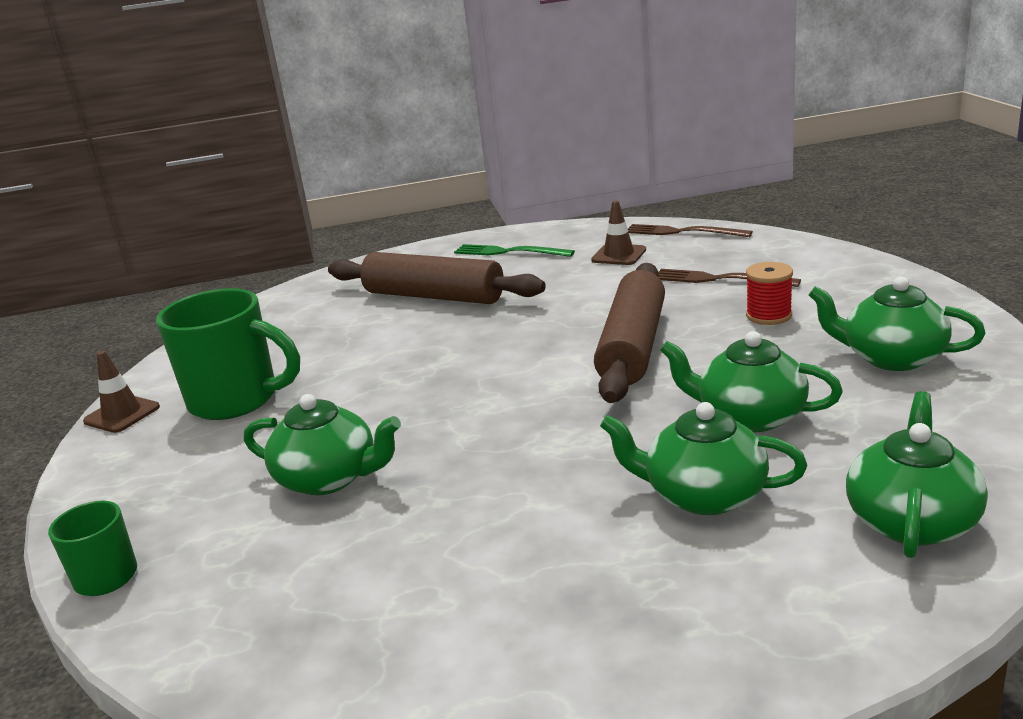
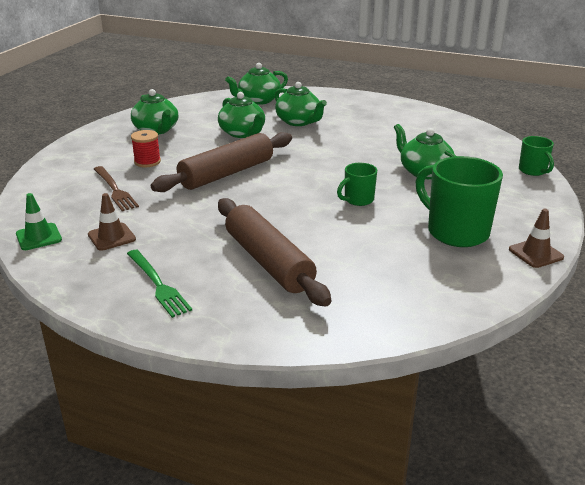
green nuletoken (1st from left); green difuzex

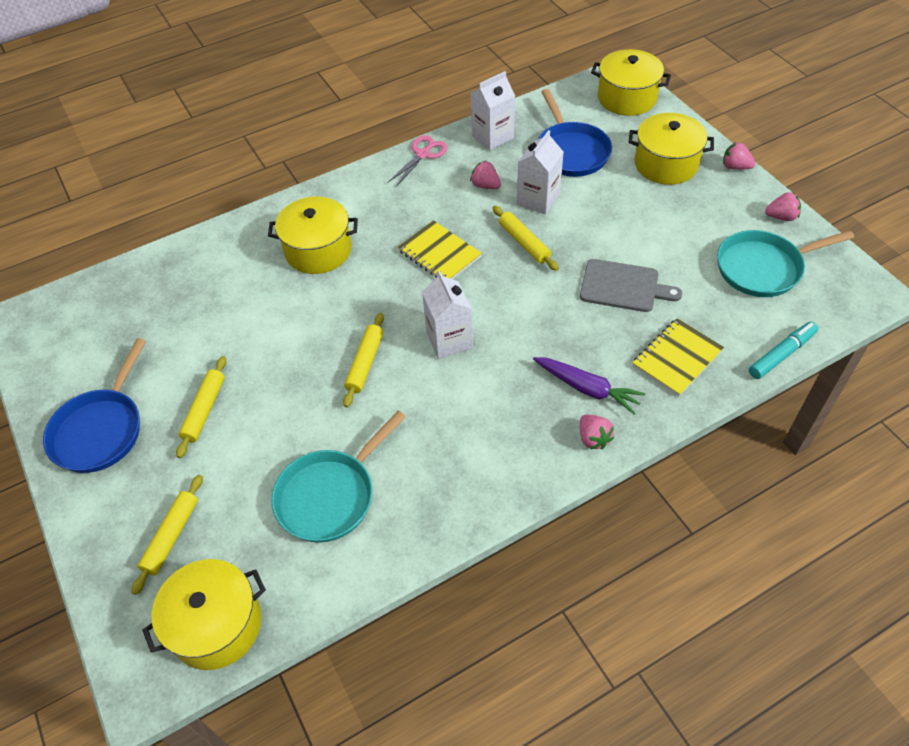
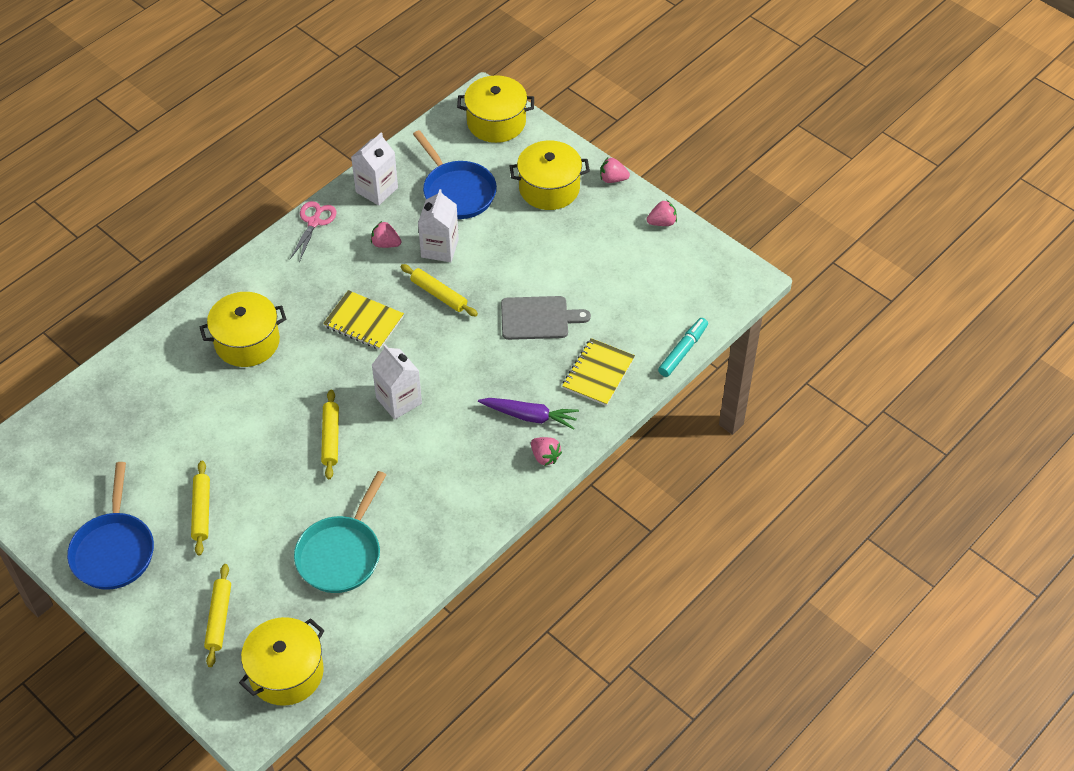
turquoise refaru (2nd from left in the first image)

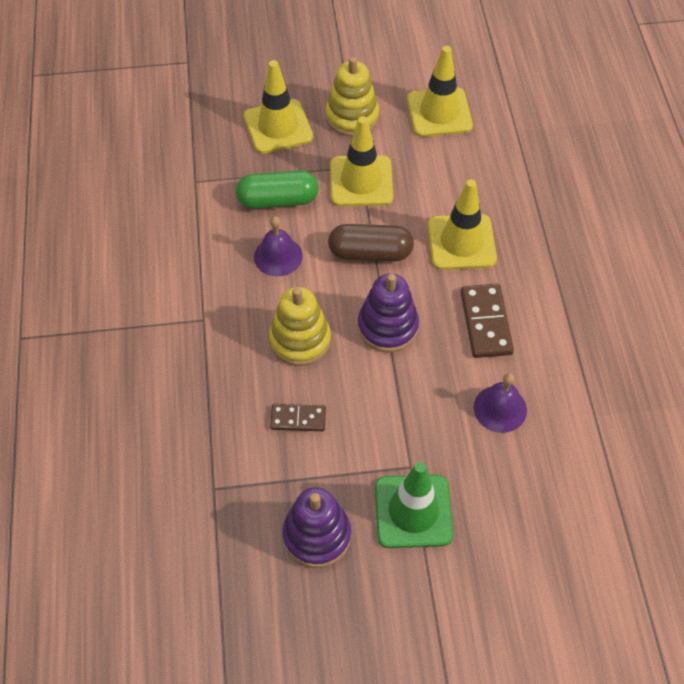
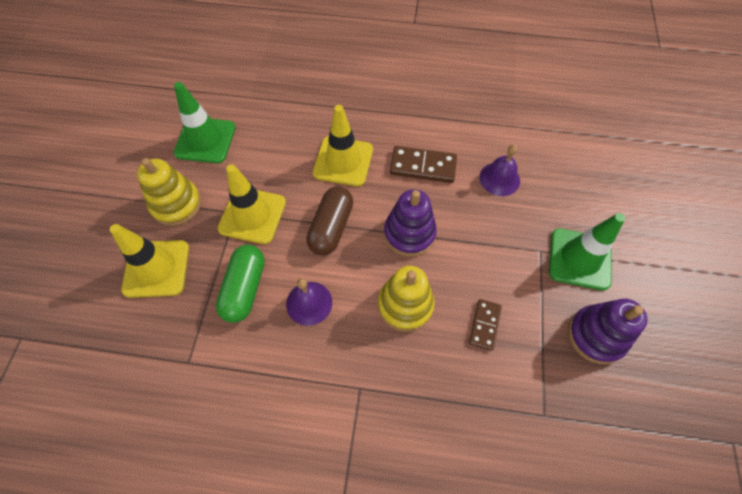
green difuzex (1st from left)

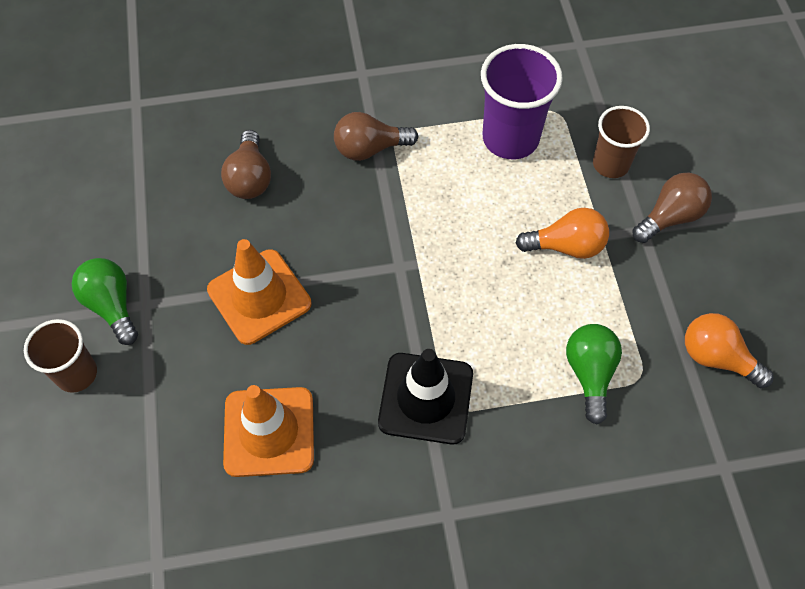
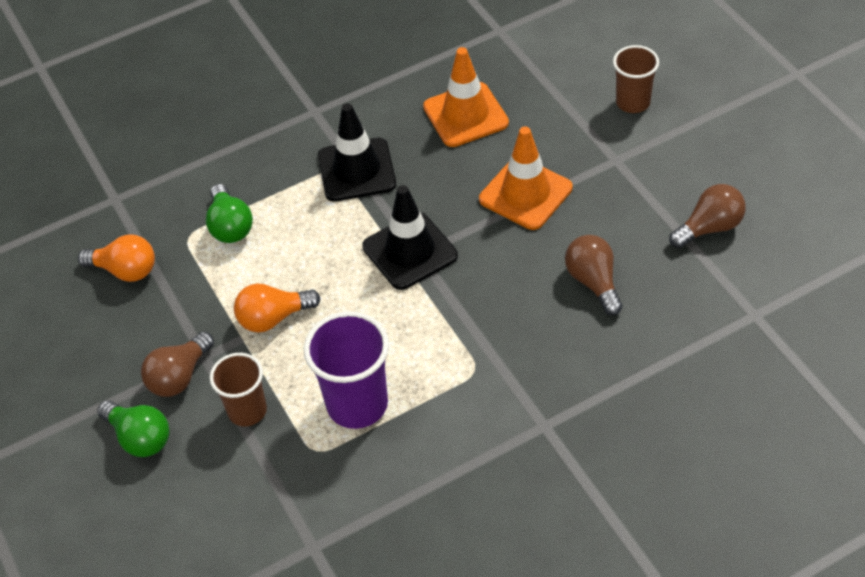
black difuzex (2nd from left); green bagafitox (1st from left); brown bagafitox (3rd from left)

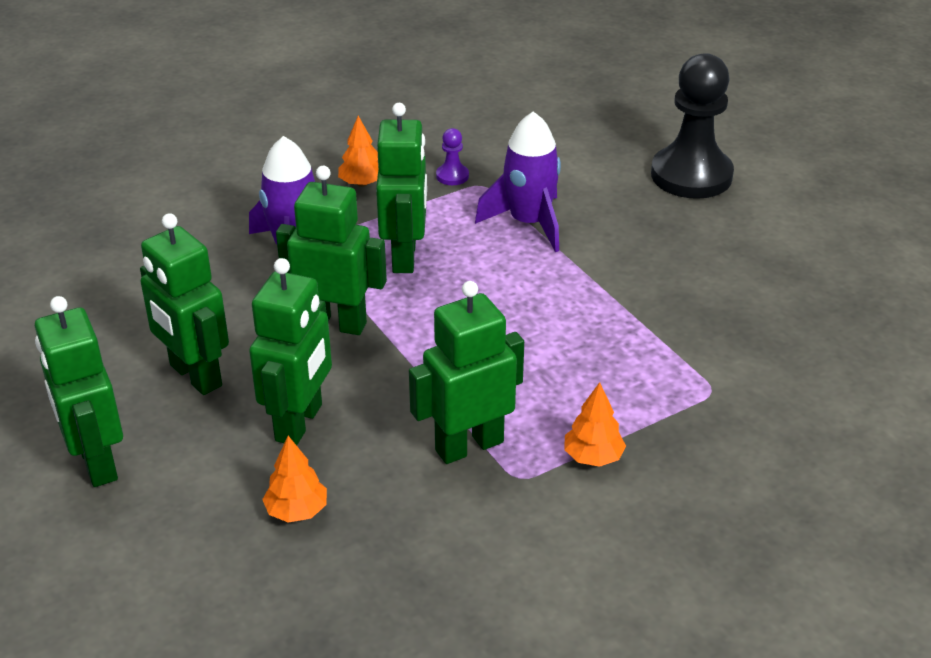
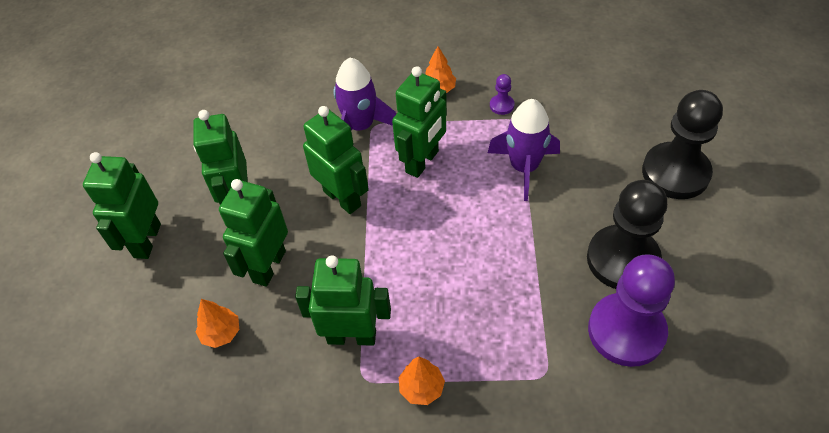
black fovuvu (1st from left); purple fovuvu (2nd from left); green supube (3rd from left)

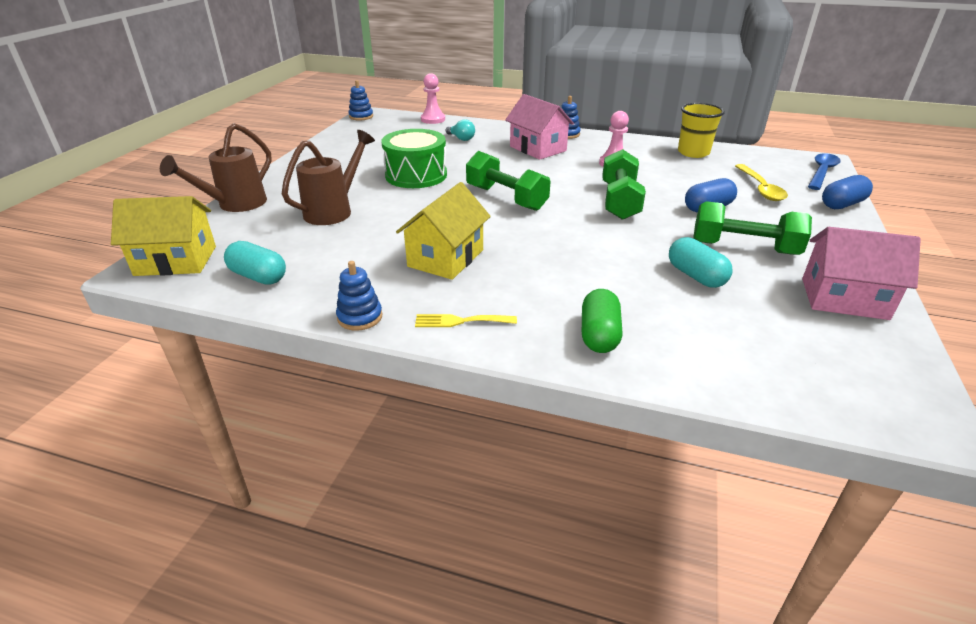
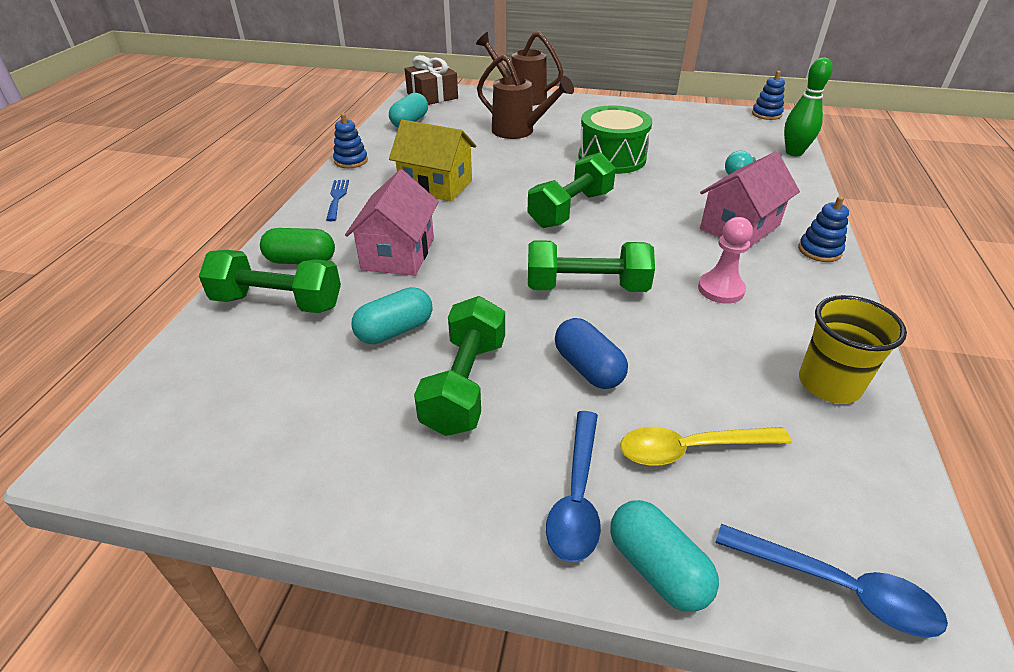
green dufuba (1st from left); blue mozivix (1st from left); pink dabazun (1st from left); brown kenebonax; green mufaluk; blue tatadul; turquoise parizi (3rd from left)

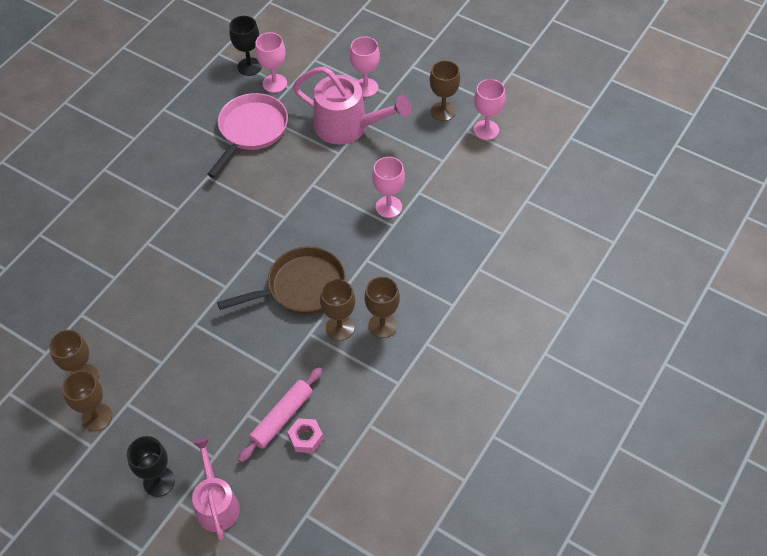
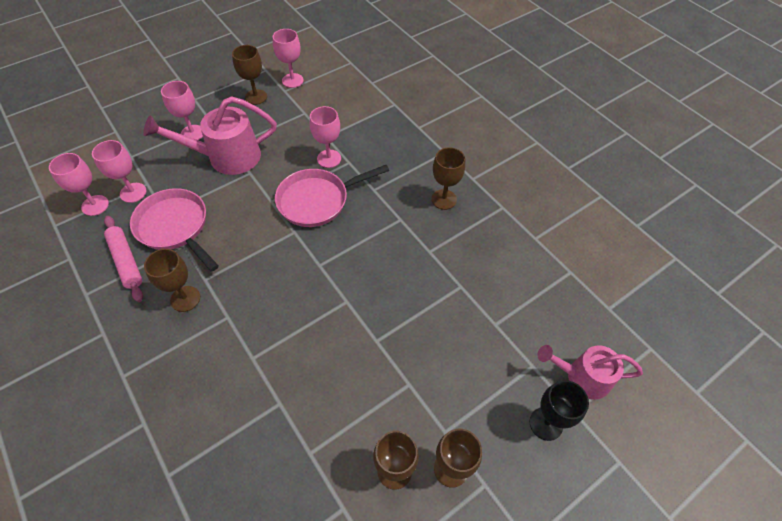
brown refaru; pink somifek; pink refaru (2nd from left); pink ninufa; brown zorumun (1st from left); pink zorumun (1st from left); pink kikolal (1st from left)

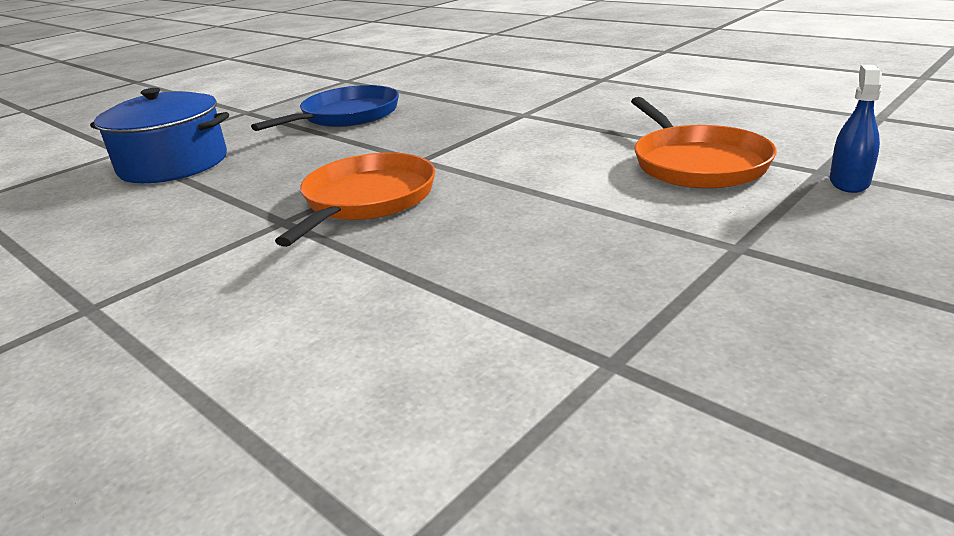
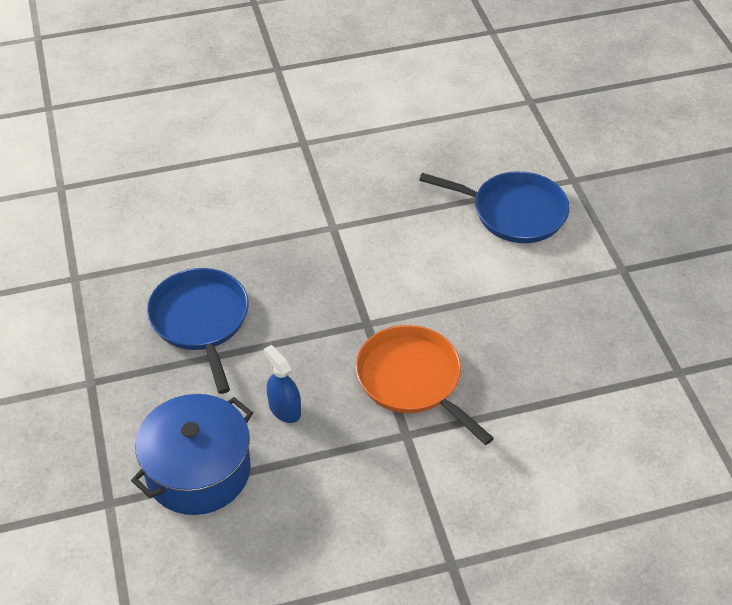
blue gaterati; blue refaru (2nd from left)

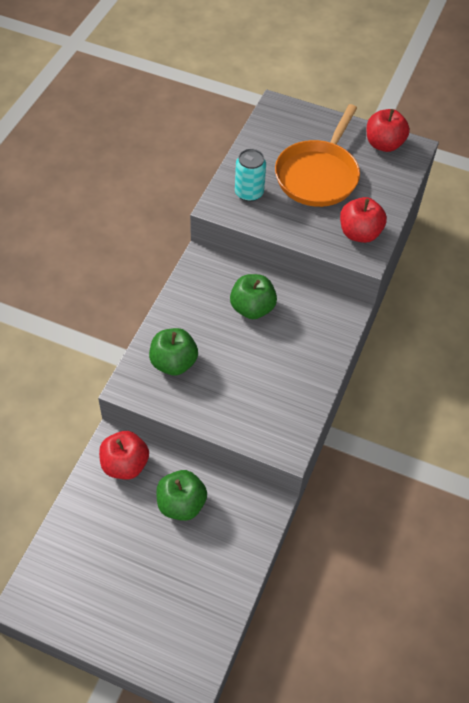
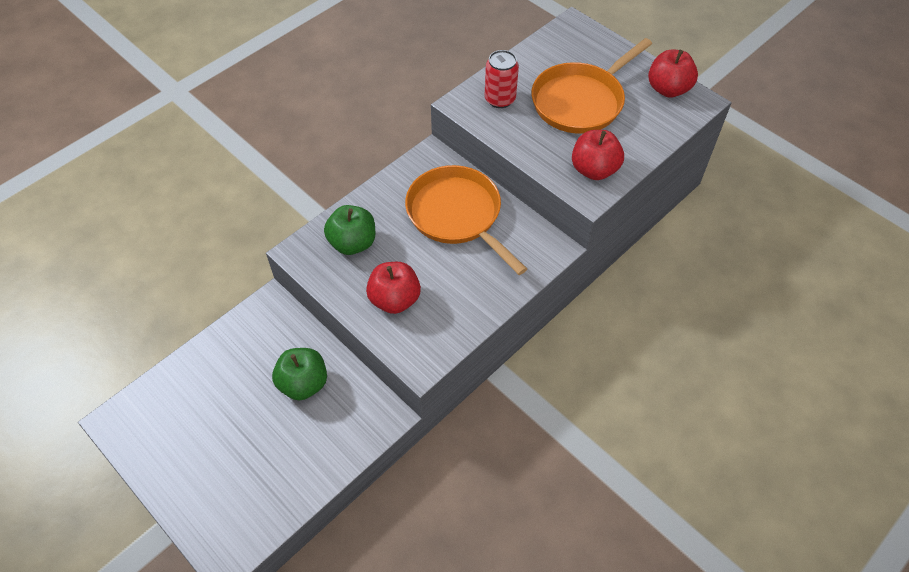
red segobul (1st from left); orange refaru (1st from left); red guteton

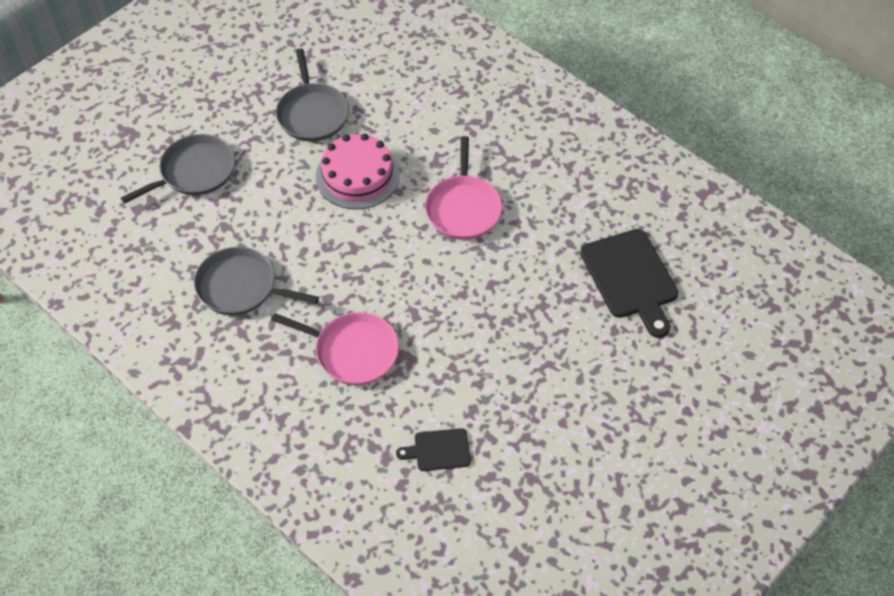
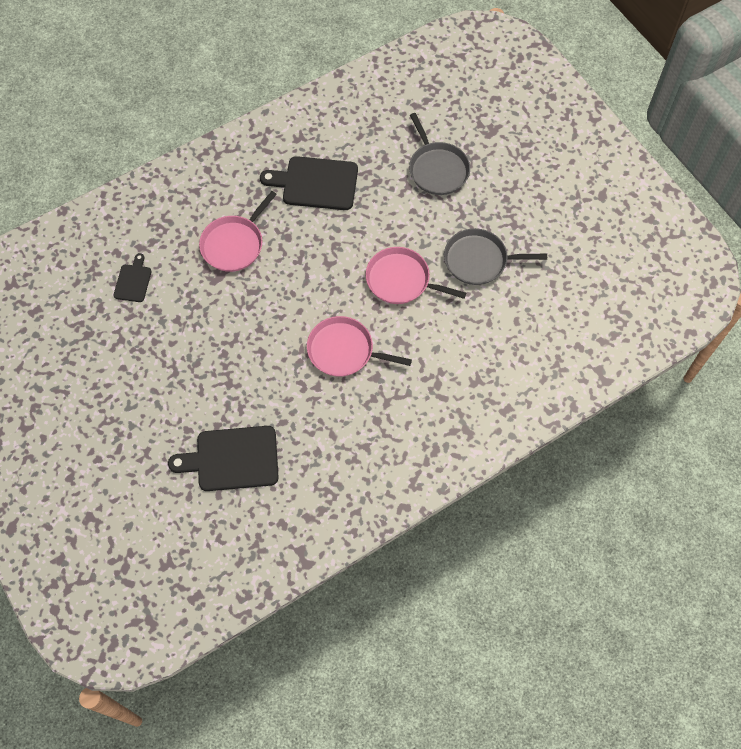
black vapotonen (3rd from left); pink refaru (3rd from left)

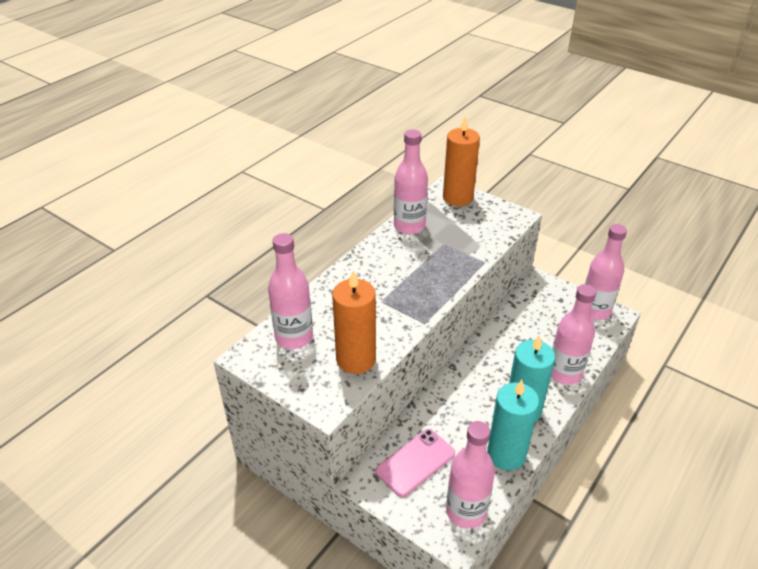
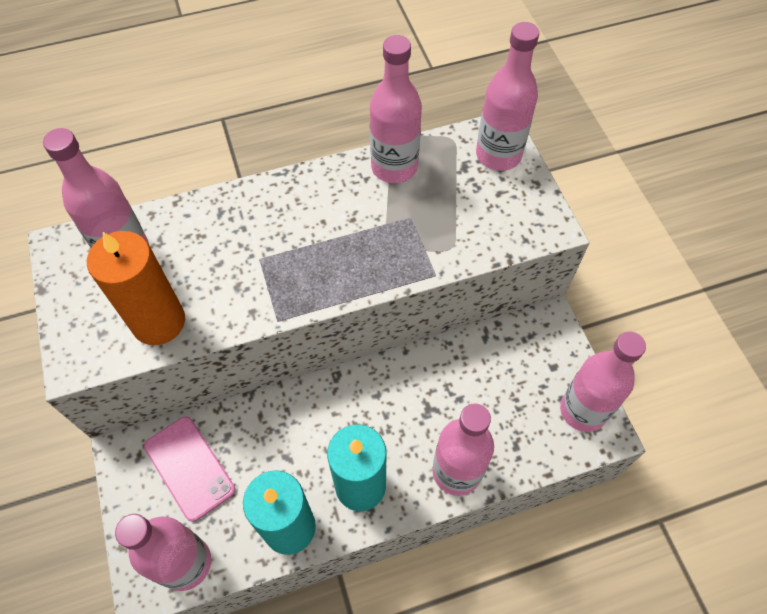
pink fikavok (5th from left); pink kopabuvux

